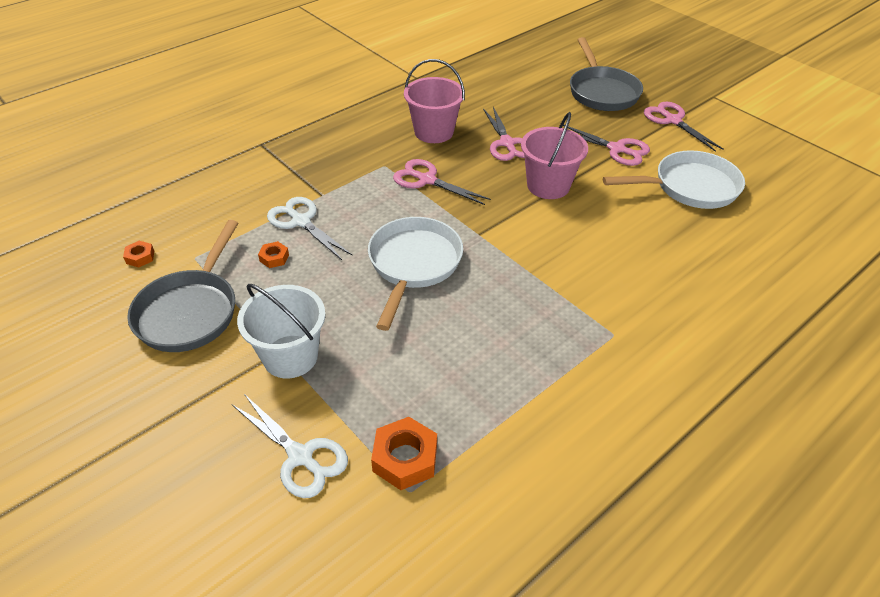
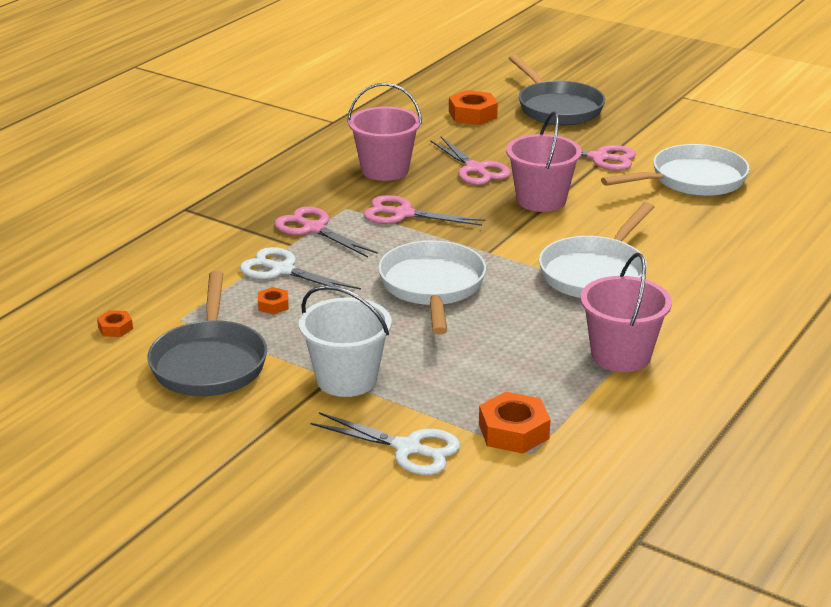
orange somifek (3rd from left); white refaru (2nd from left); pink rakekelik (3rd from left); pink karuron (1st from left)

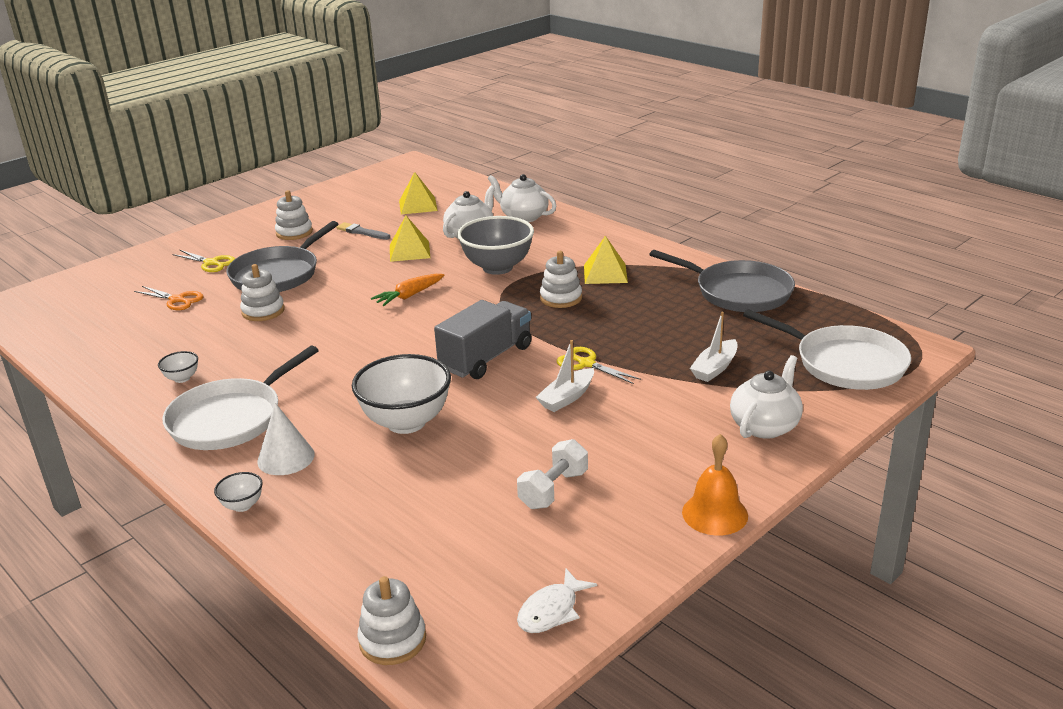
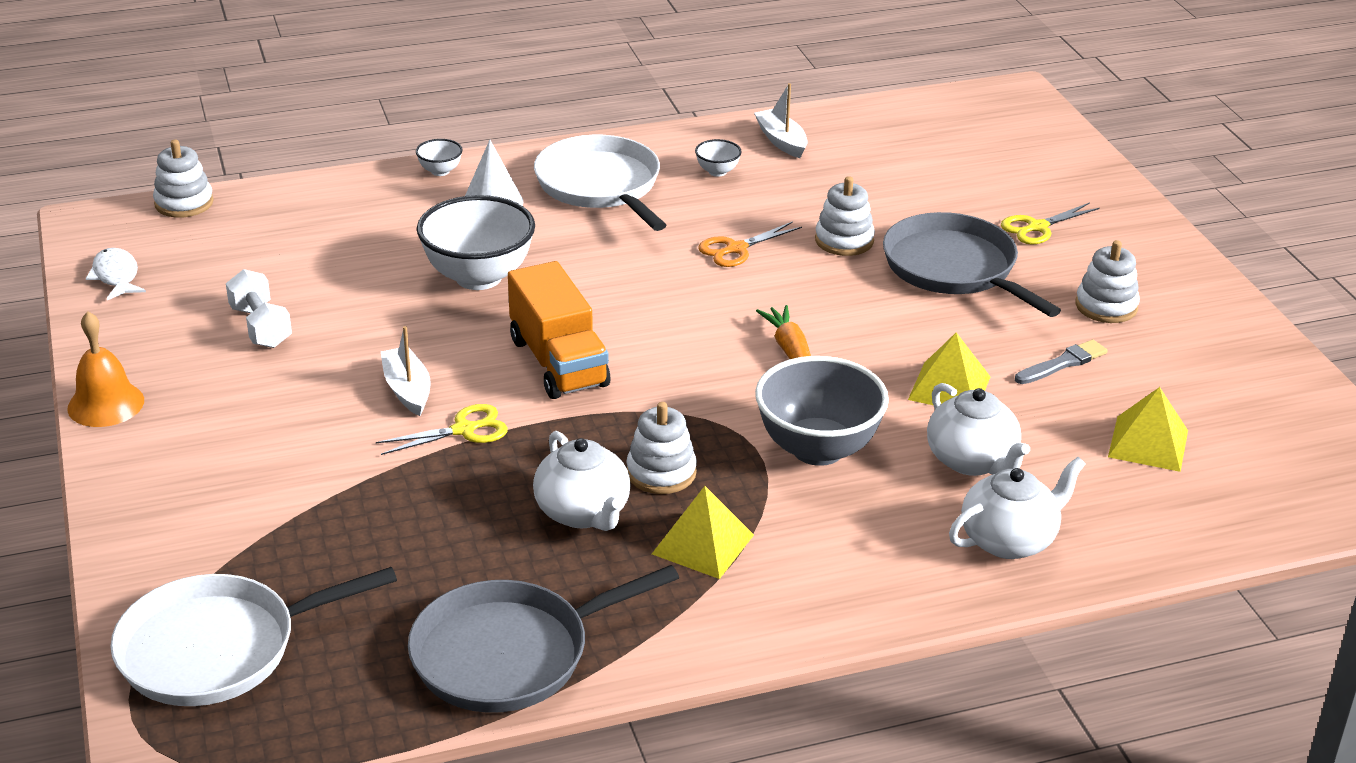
orange karuron; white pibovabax (2nd from left); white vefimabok (1st from left); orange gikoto

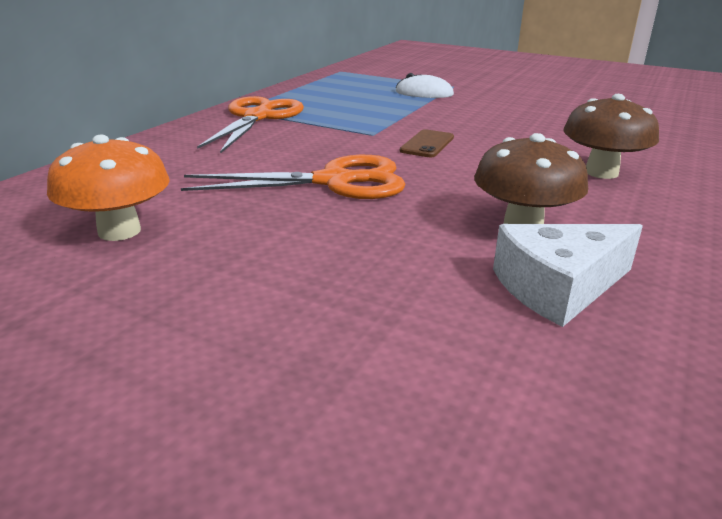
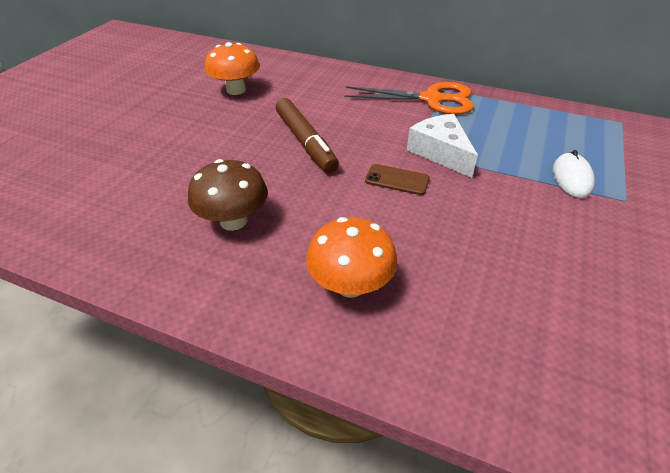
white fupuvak; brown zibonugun; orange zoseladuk (2nd from left)

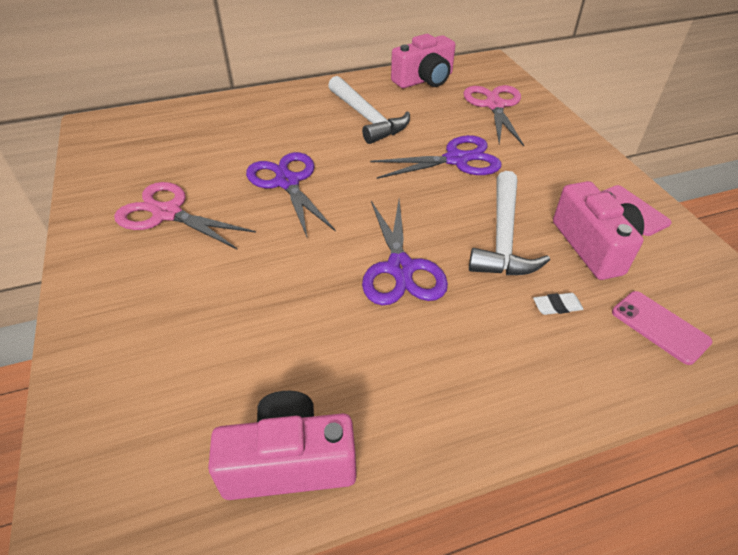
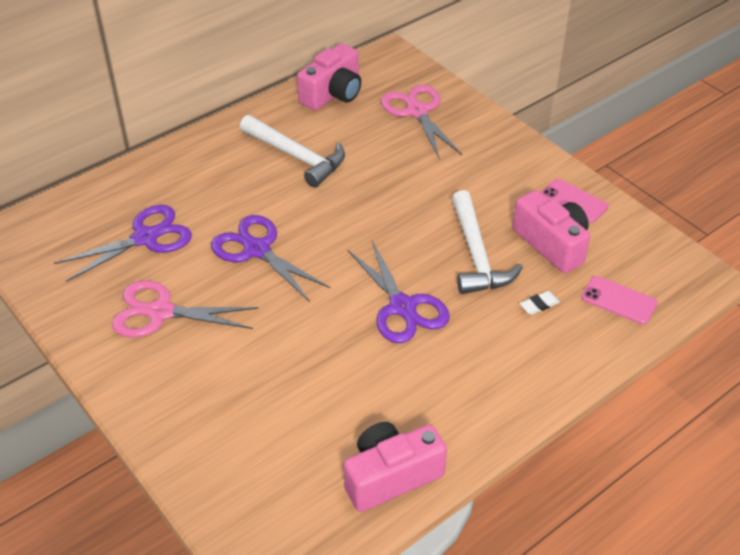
purple karuron (1st from left)

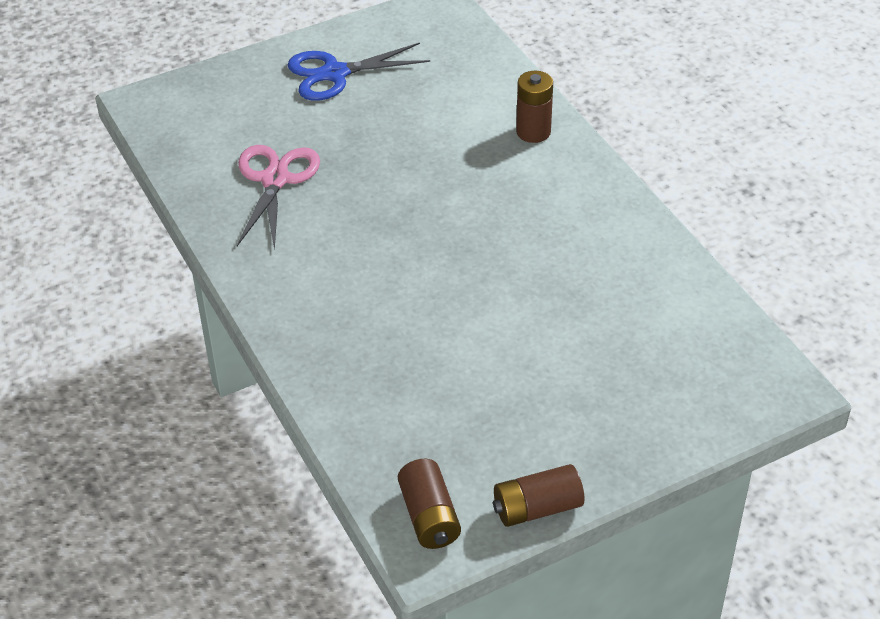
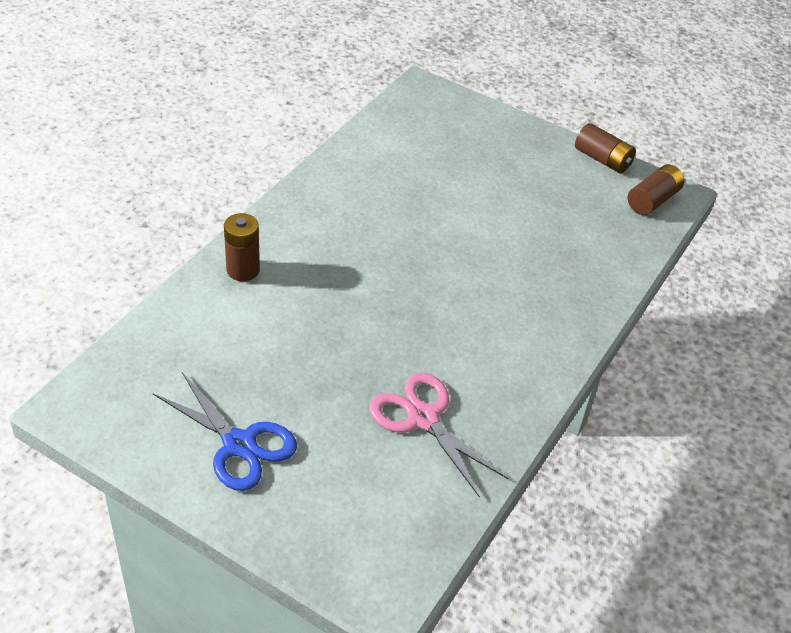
pink karuron

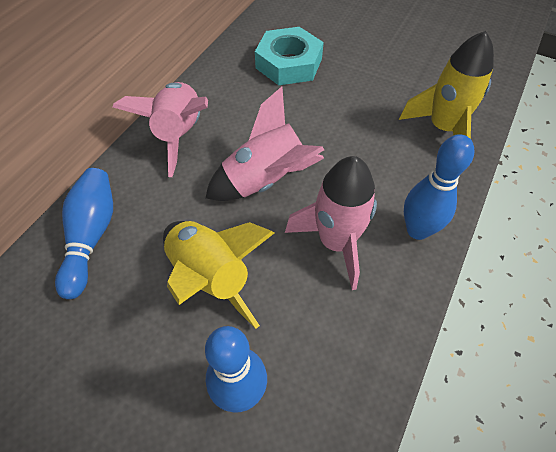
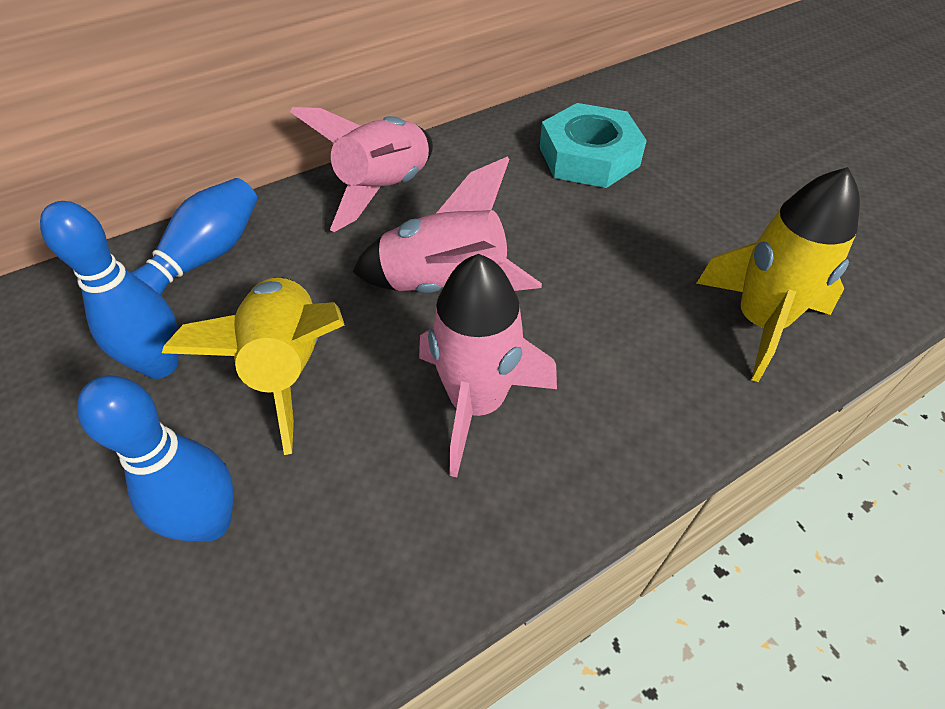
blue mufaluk (1st from left)

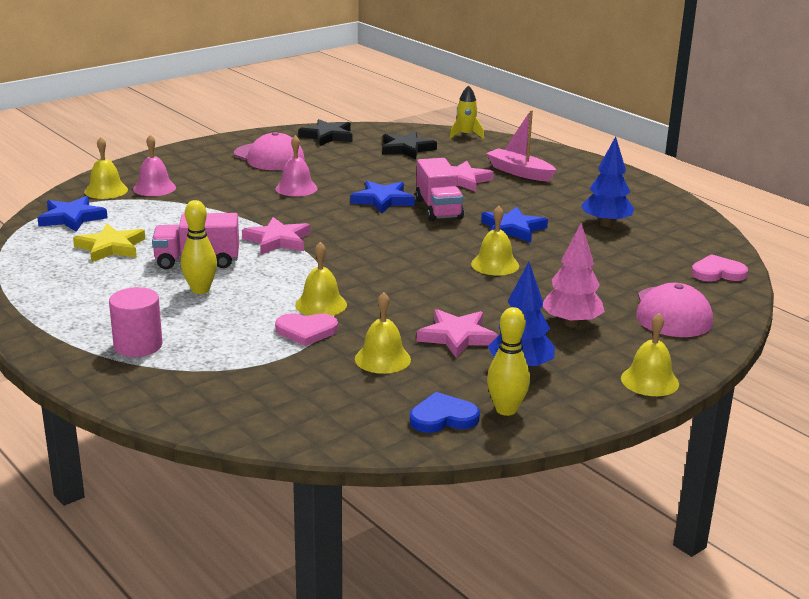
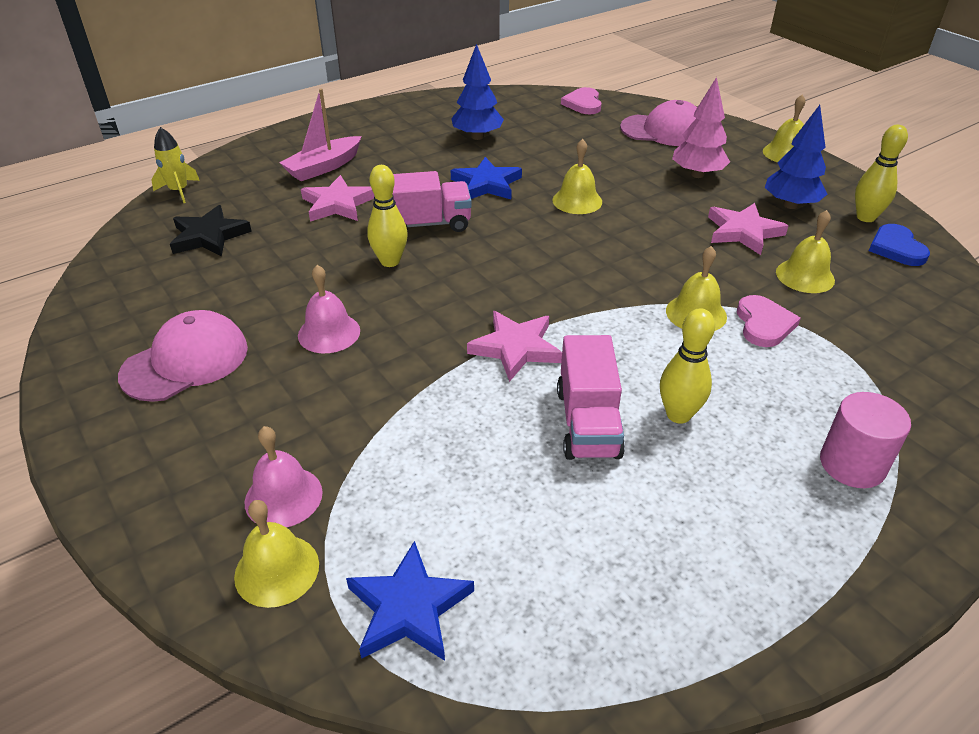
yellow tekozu; black tekozu (1st from left in the first image); yellow mufaluk (1st from left)

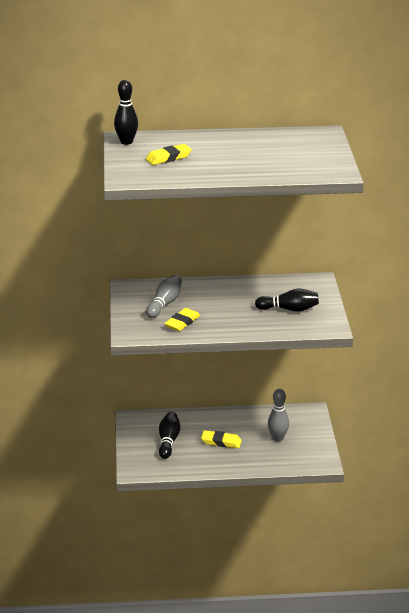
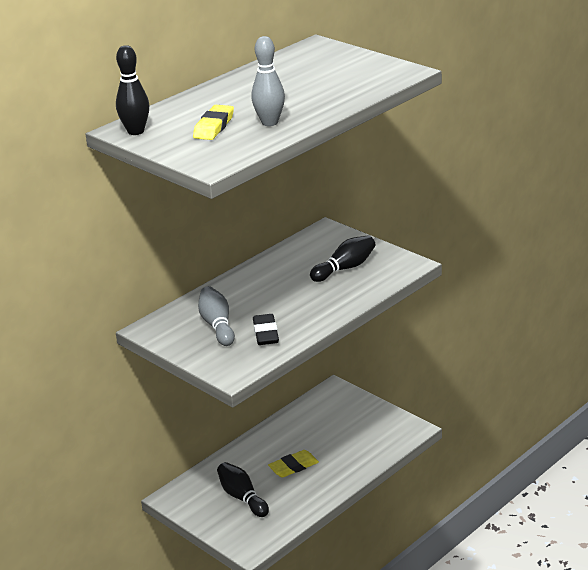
grey mufaluk (2nd from left); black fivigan

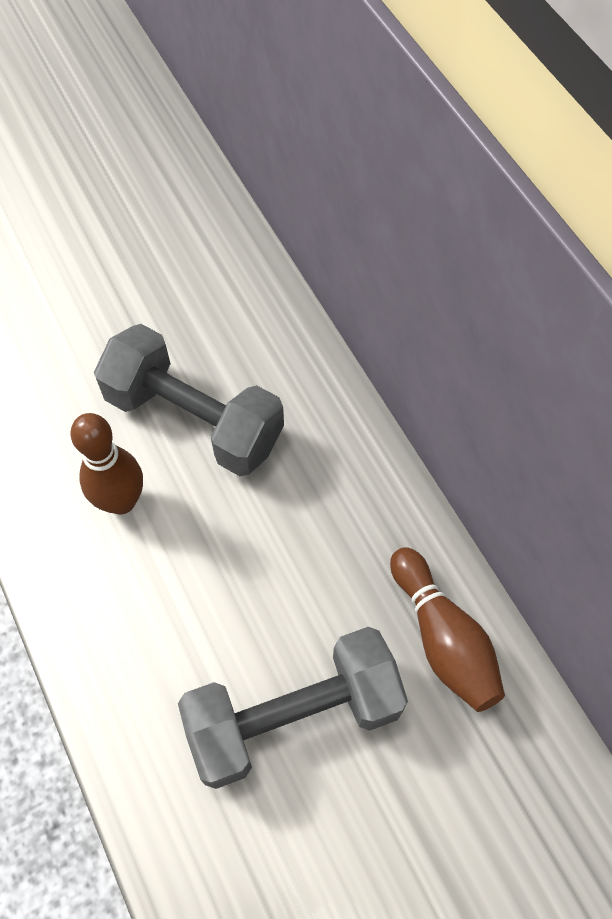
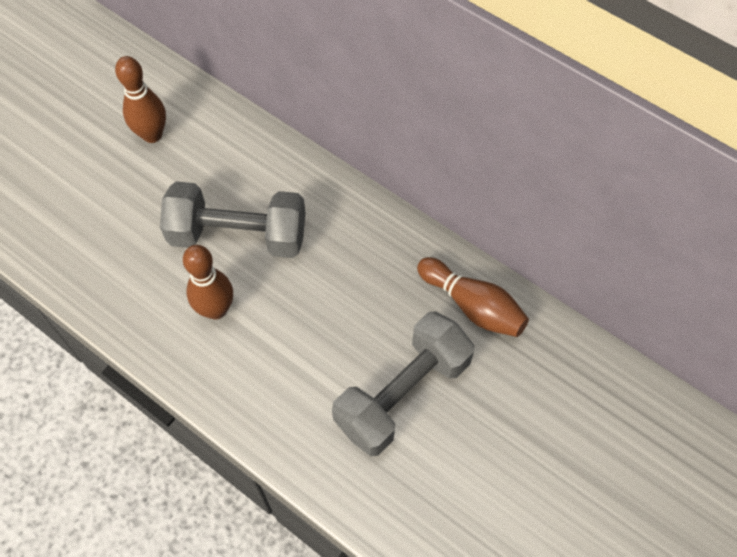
brown mufaluk (1st from left)

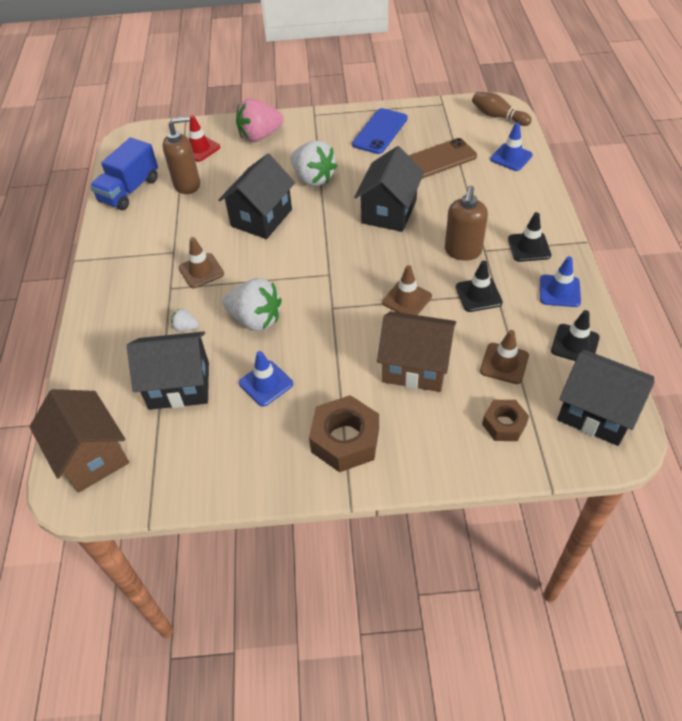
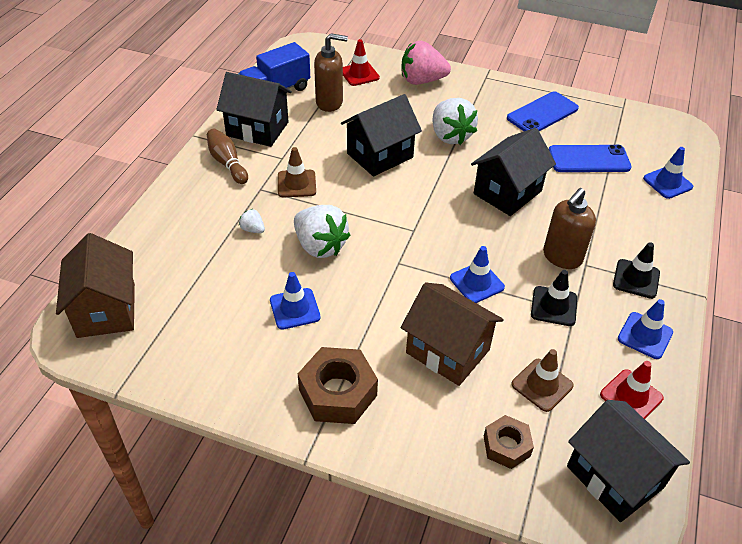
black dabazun (1st from left); brown mufaluk; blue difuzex (2nd from left); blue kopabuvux (2nd from left); red difuzex (2nd from left)

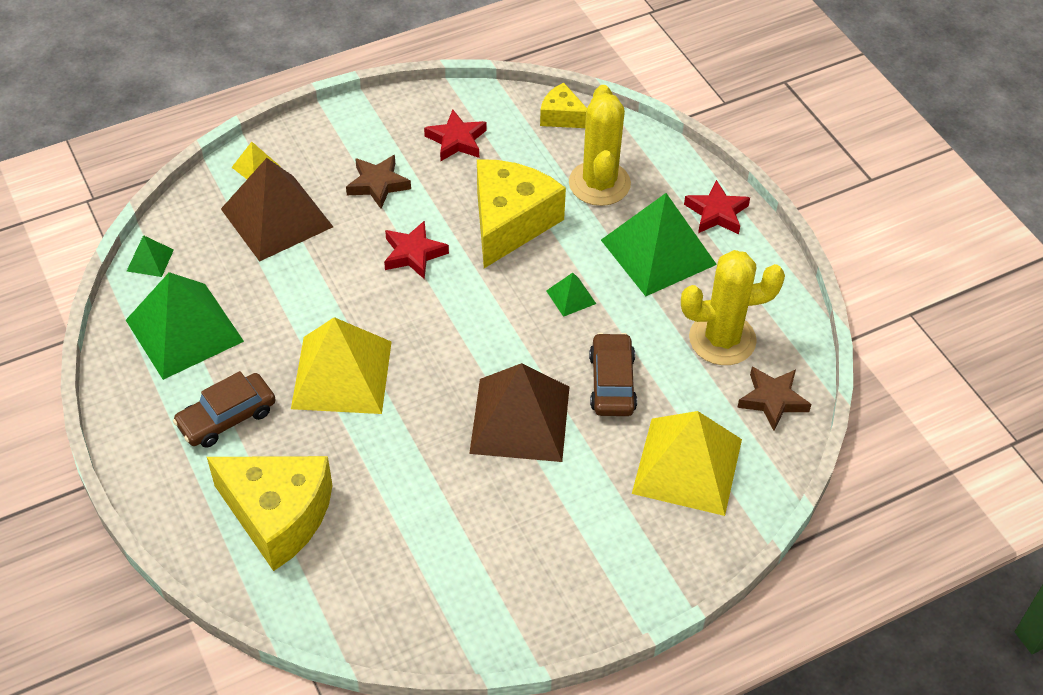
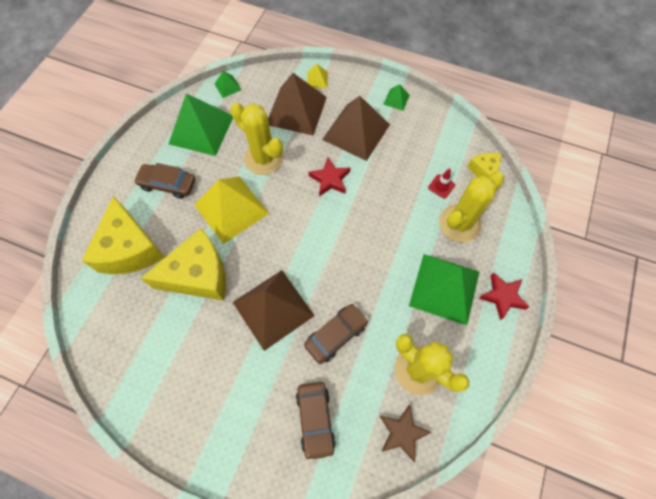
red tekozu (2nd from left in the first image); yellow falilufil (1st from left); red difuzex; yellow fupuvak (2nd from left); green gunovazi (3rd from left); brown gunovazi (3rd from left); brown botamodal (2nd from left)

